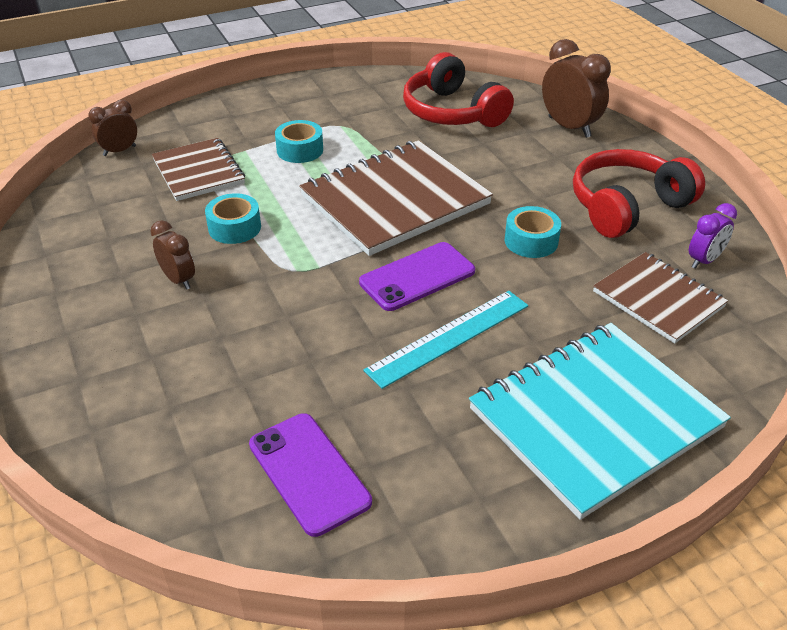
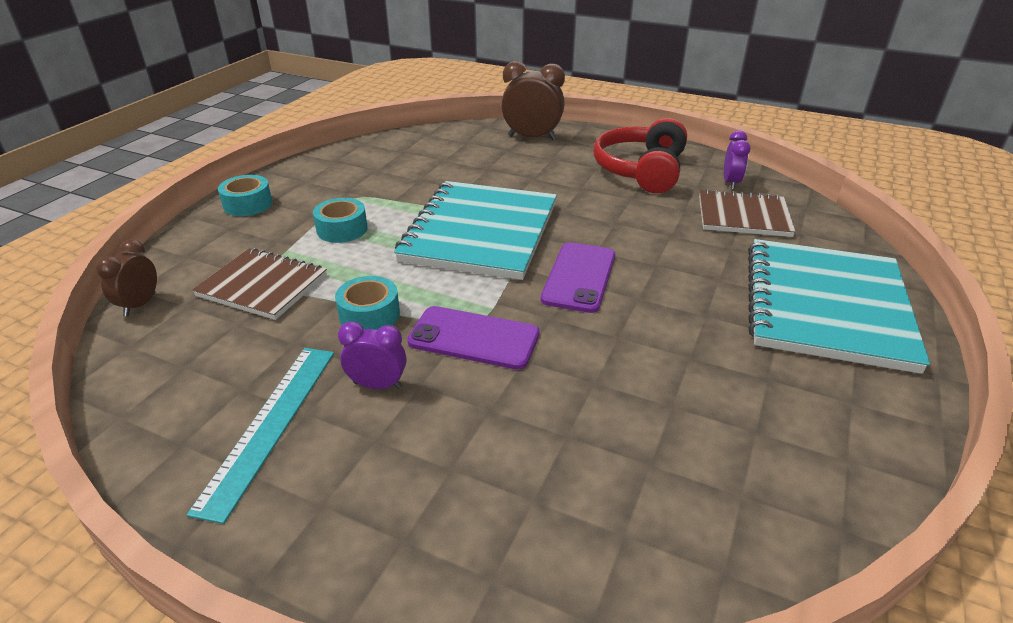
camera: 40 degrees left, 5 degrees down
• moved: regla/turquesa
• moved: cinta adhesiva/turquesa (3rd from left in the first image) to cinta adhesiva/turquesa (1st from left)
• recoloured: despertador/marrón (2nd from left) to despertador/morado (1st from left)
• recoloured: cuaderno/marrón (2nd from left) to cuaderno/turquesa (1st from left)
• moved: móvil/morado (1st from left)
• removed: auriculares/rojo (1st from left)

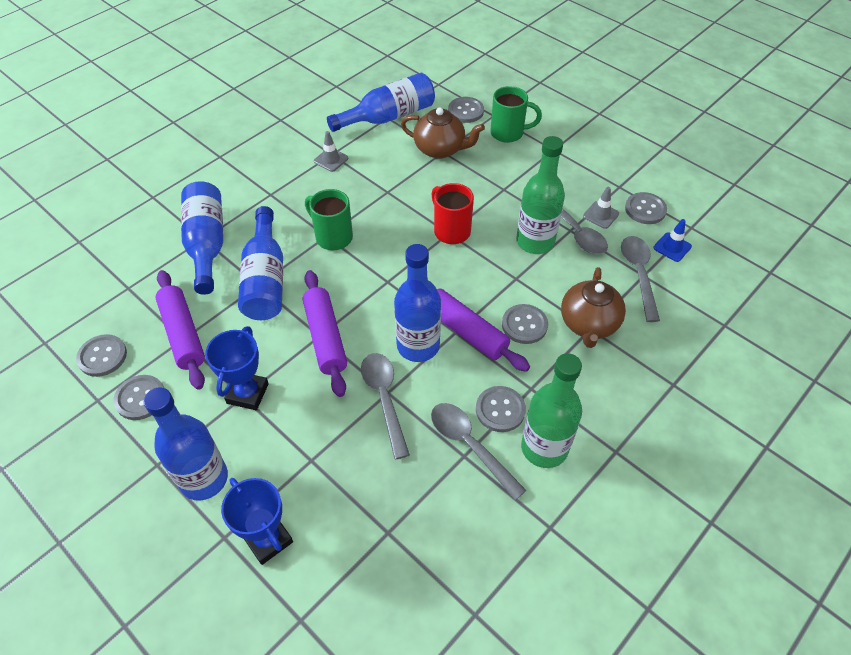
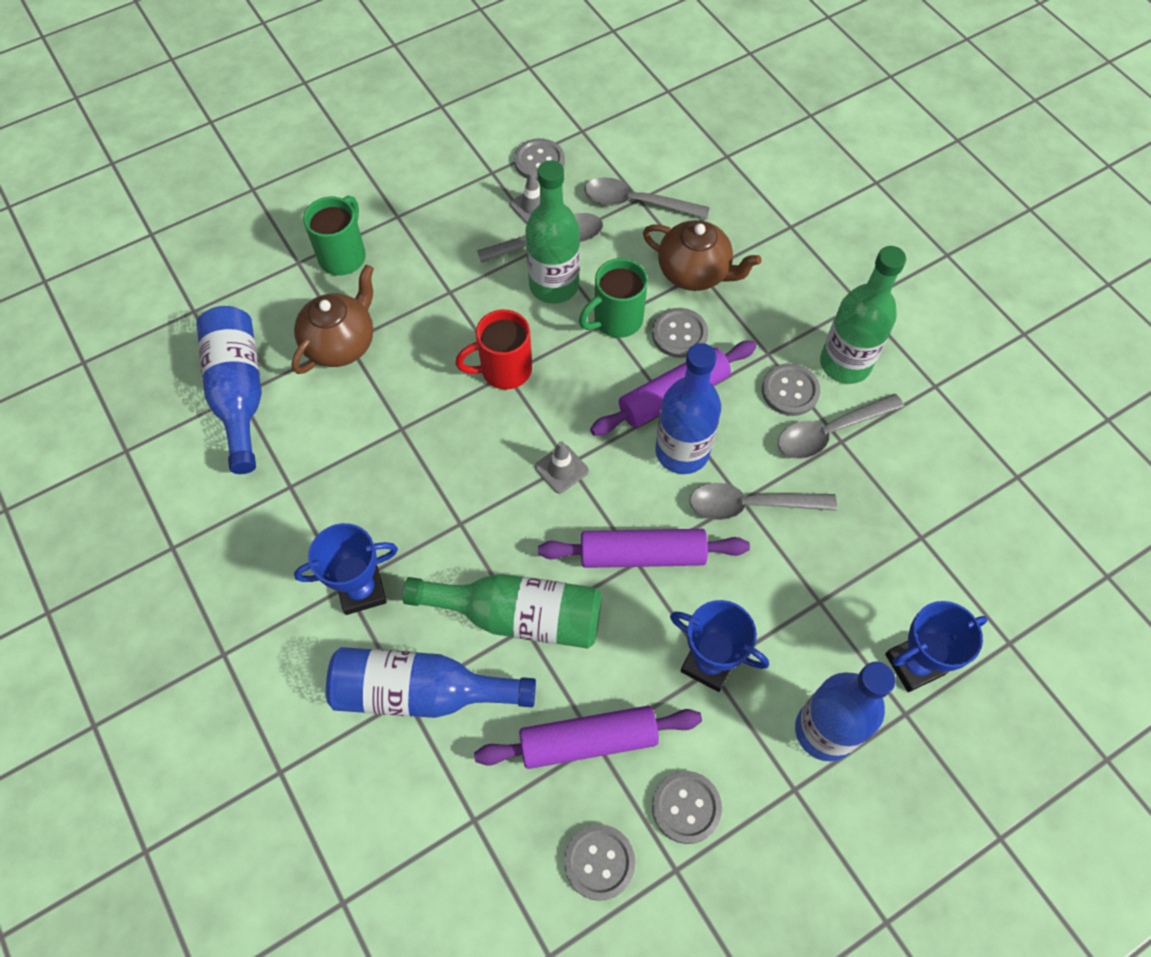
camera: 75 degrees left, 10 degrees up
• added: trofeo/azul (1st from left)
• recoloured: botella/azul (3rd from left) to botella/verde (1st from left)
• moved: cono de tráfico/gris (1st from left in the first image) to cono de tráfico/gris (2nd from left)
• moved: taza/verde (1st from left in the first image) to taza/verde (2nd from left)
• removed: botón/gris (3rd from left)
• removed: cono de tráfico/azul

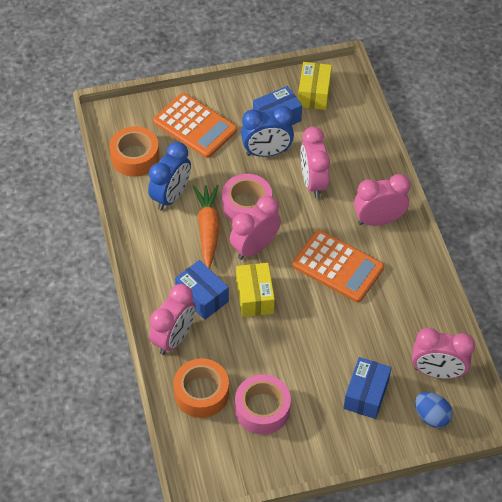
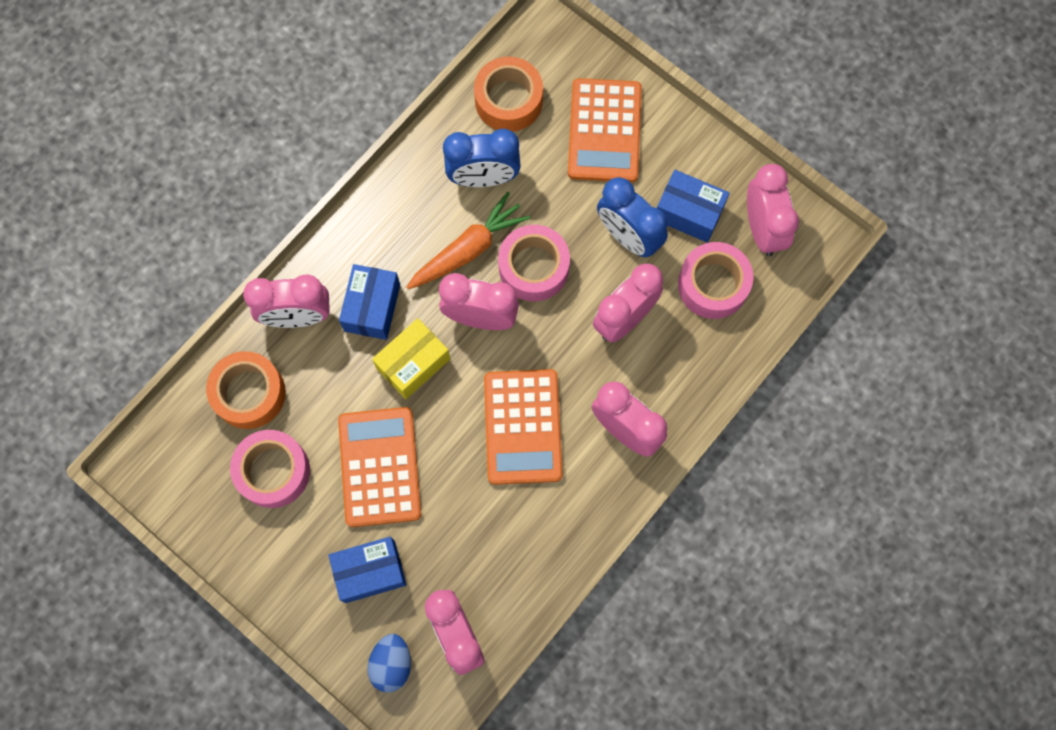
camera: 55 degrees right, 20 degrees up
• added: calculadora/naranja (1st from left)
• added: cinta adhesiva/rosa (3rd from left)
• replaced: caja/amarillo (2nd from left) to despertador/rosa (6th from left)

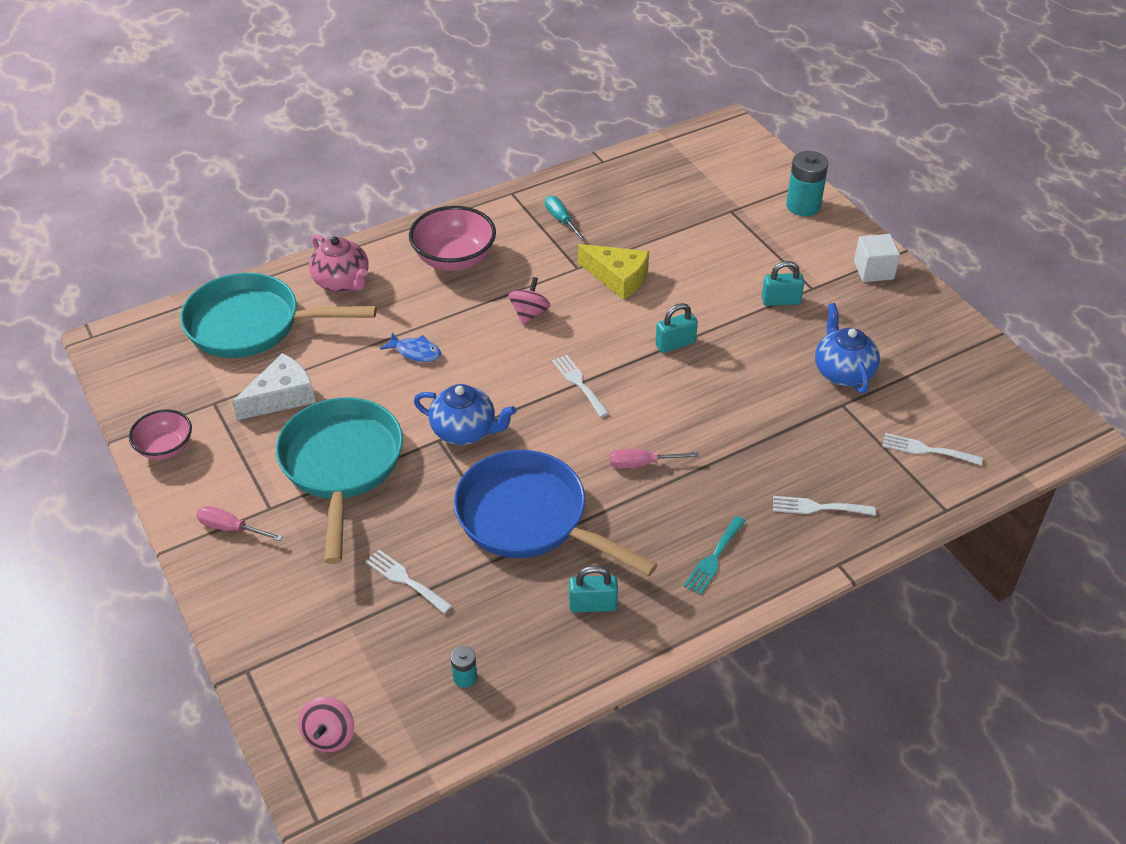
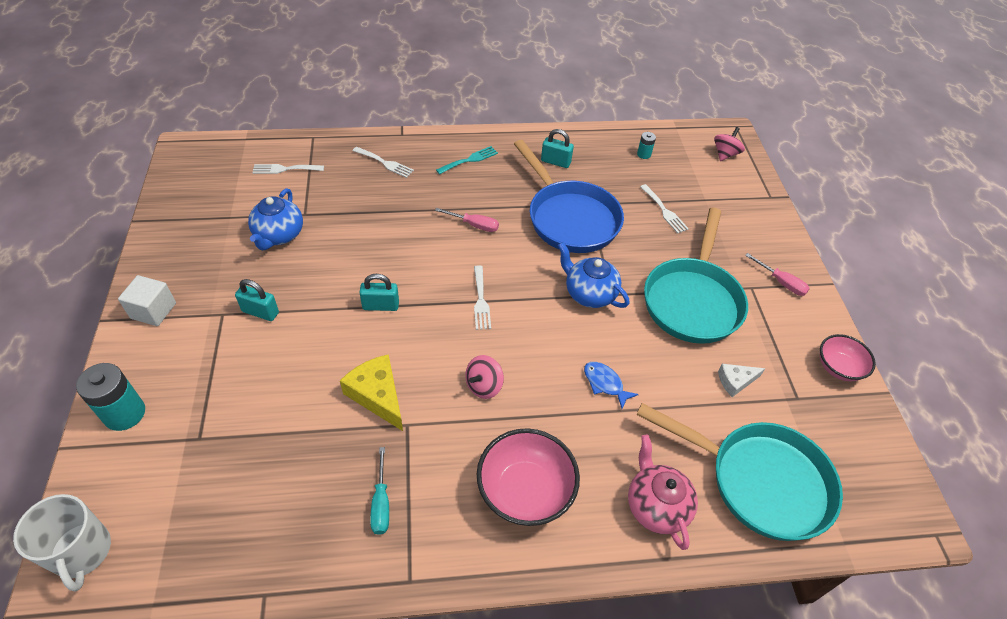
camera: 160 degrees left, 5 degrees up
• added: taza/blanco
• turned: tenedor/blanco (4th from left in the first image) 135 degrees clockwise
• resized: queso/blanco x0.60

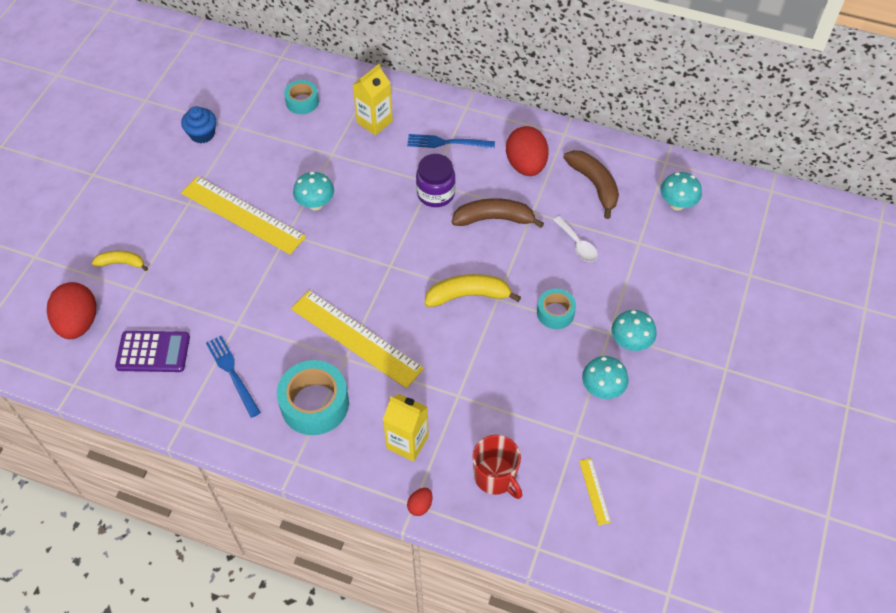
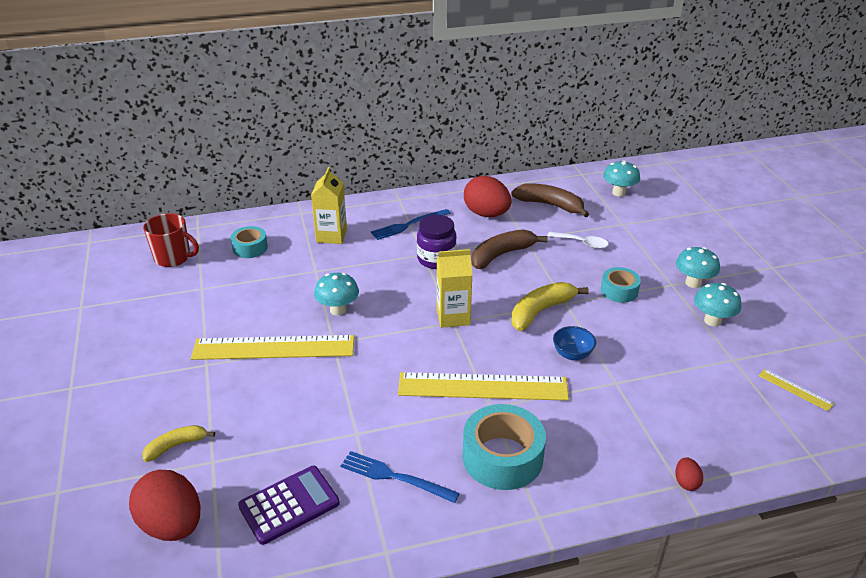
camera: 35 degrees left, 20 degrees down
• moved: taza/rojo
• moved: cartón de leche/amarillo (2nd from left)
• added: cuenco/azul
• removed: magdalena/azul

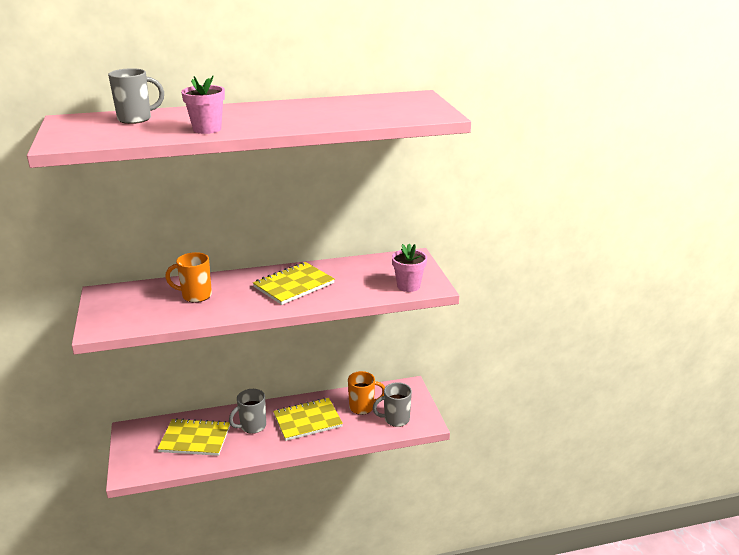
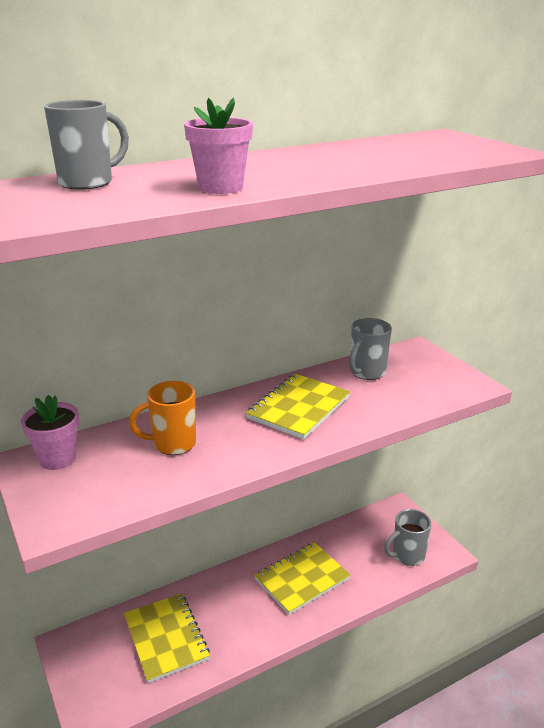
camera: 15 degrees left, 0 degrees up
• moved: maceta/rosa (2nd from left in the first image) to maceta/rosa (1st from left)
• turned: cuaderno/amarillo (1st from left) 75 degrees clockwise
• moved: taza/gris (2nd from left)
• removed: taza/naranja (2nd from left)

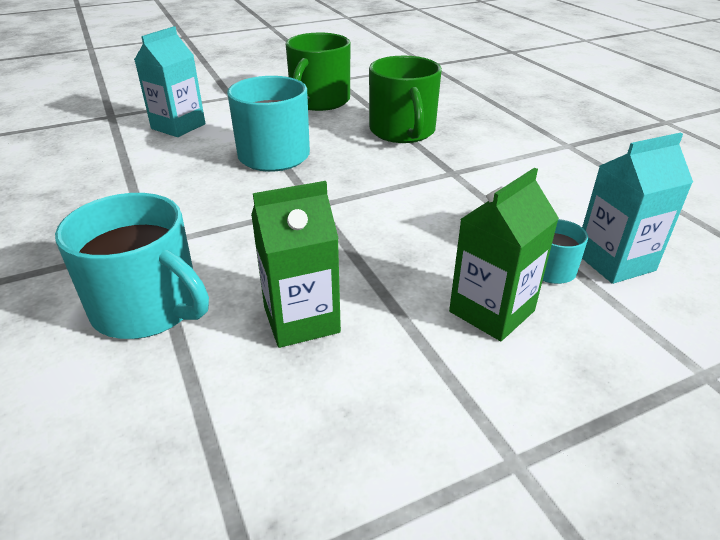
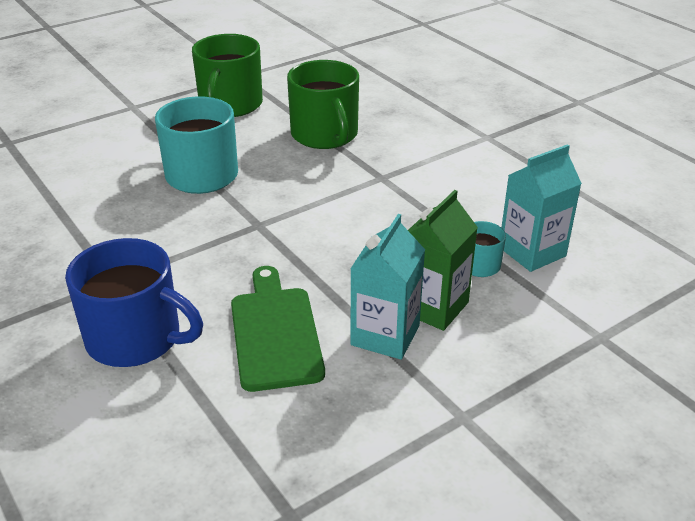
camera: 10 degrees left, 0 degrees up
• recoloured: taza/turquesa (1st from left) to taza/azul
• replaced: cartón de leche/verde (1st from left) to tabla de cortar/verde
• moved: cartón de leche/turquesa (1st from left)

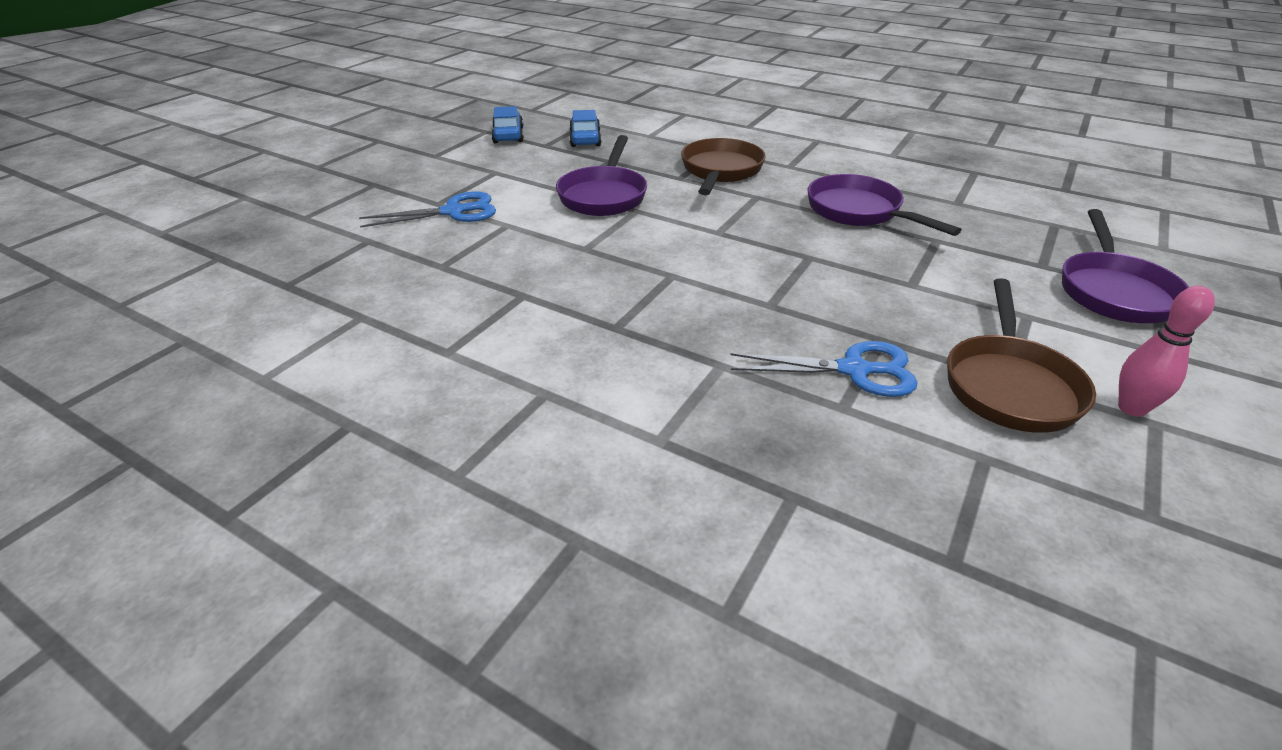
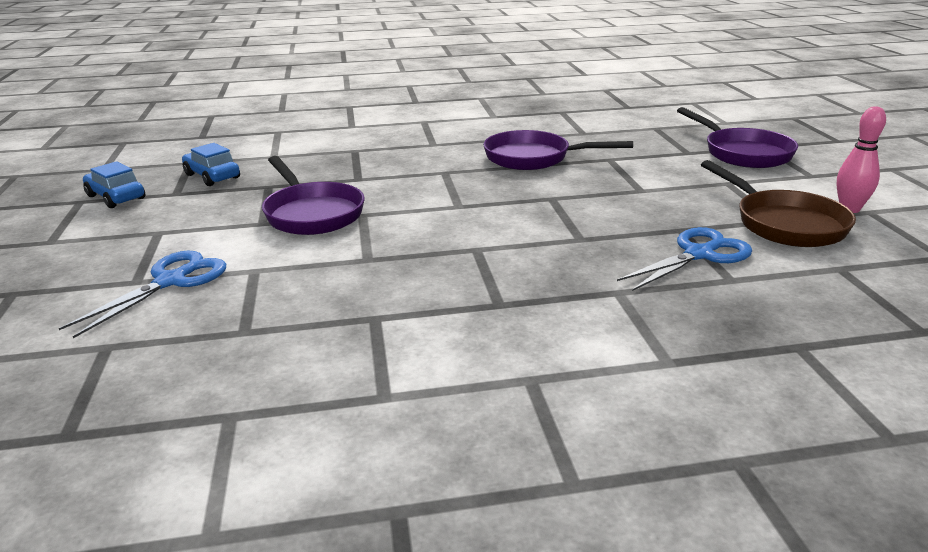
camera: 40 degrees left, 10 degrees down
• removed: sartén/marrón (1st from left)

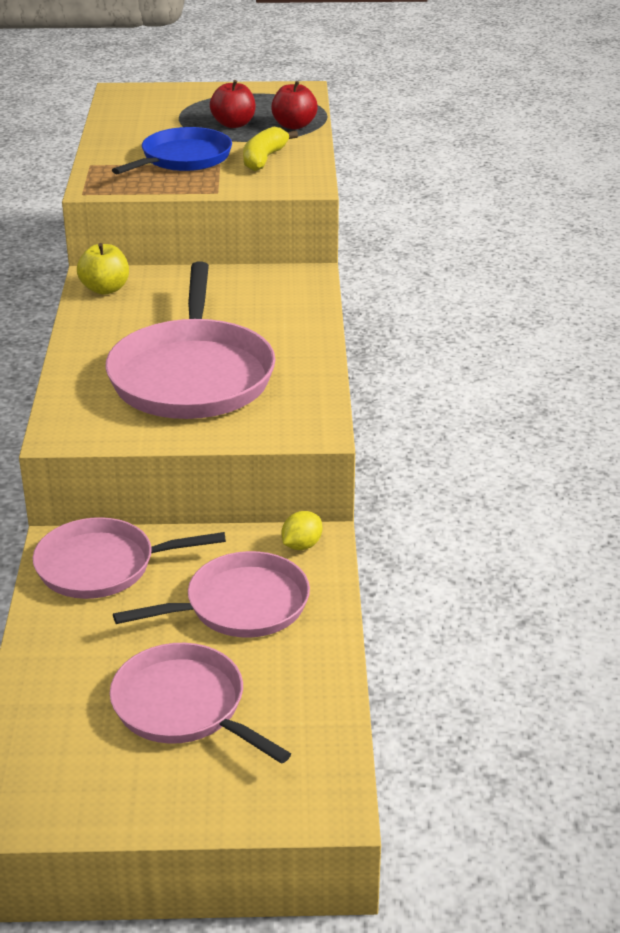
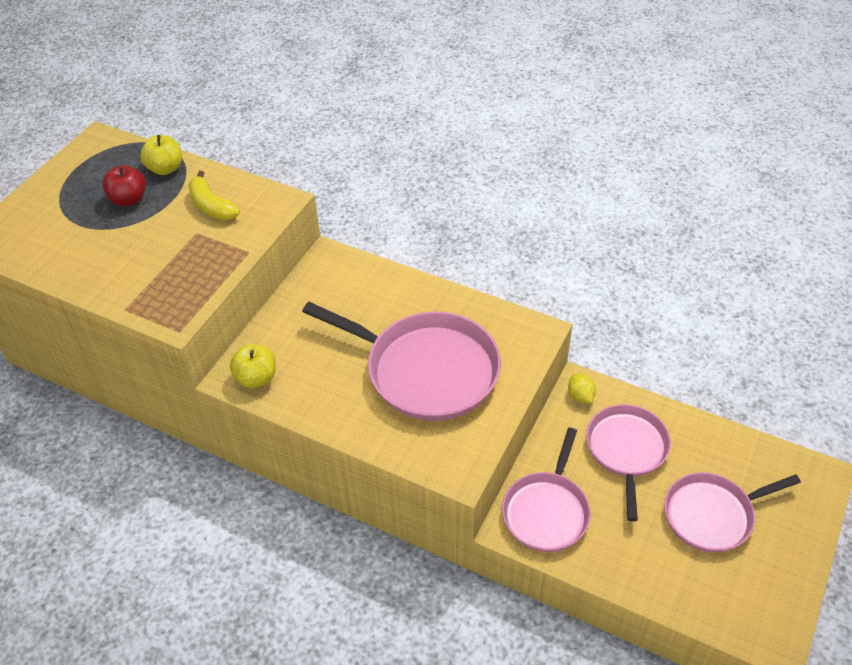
camera: 60 degrees left, 15 degrees up
• recoloured: manzana/rojo (2nd from left) to manzana/amarillo (1st from left)
• removed: sartén/azul

